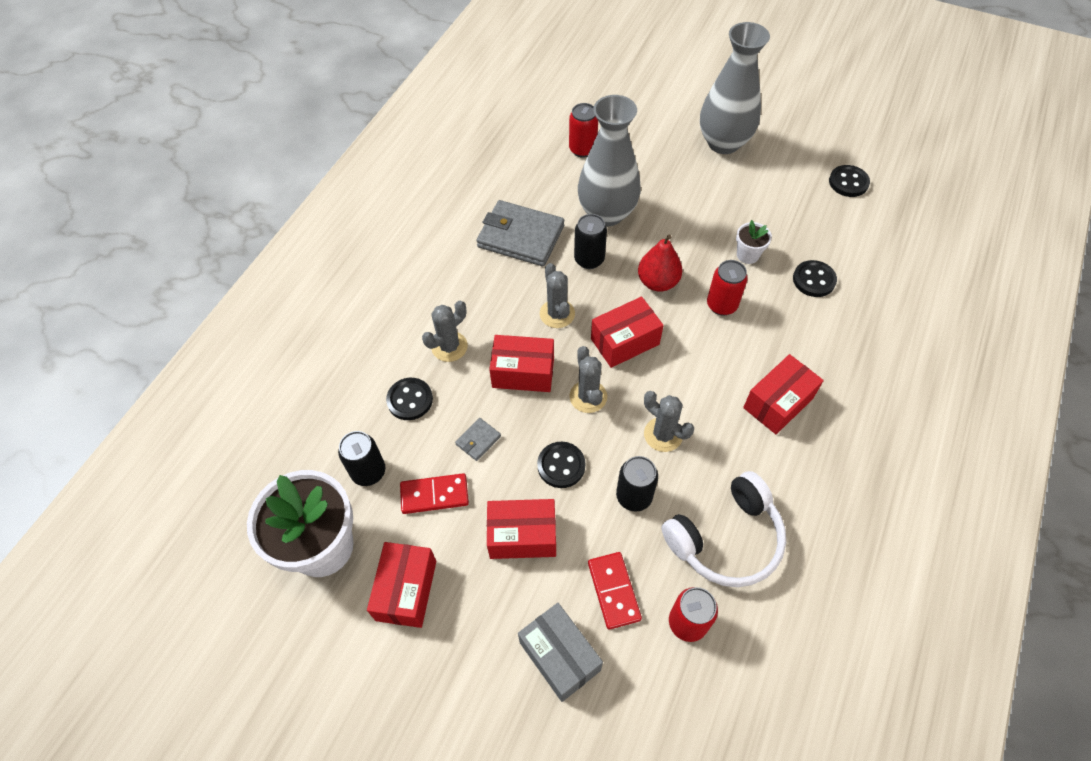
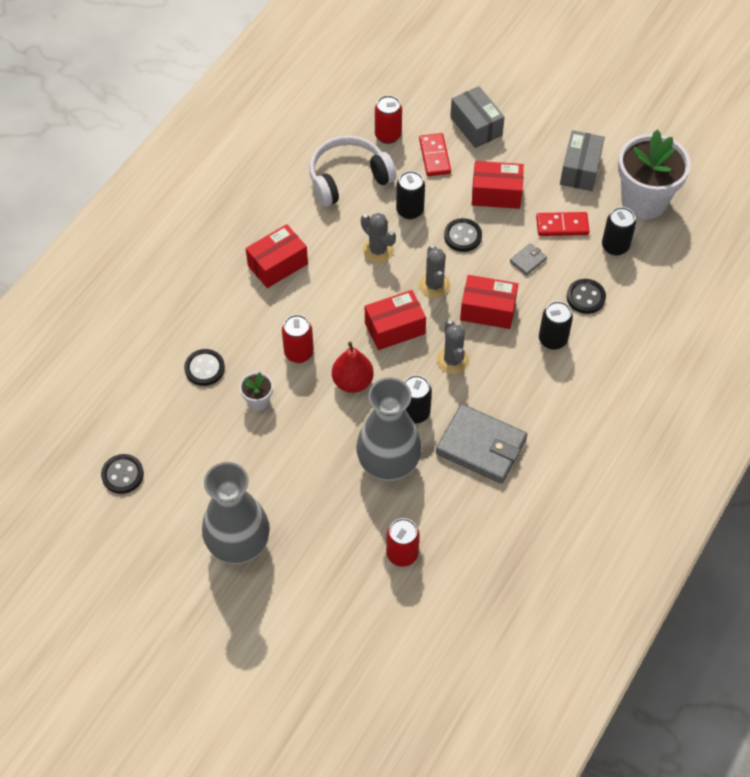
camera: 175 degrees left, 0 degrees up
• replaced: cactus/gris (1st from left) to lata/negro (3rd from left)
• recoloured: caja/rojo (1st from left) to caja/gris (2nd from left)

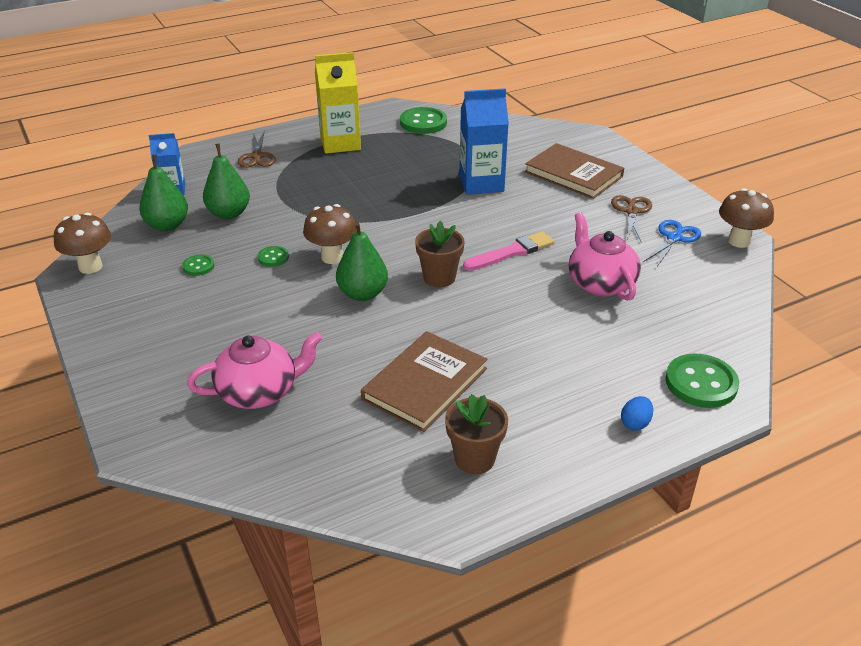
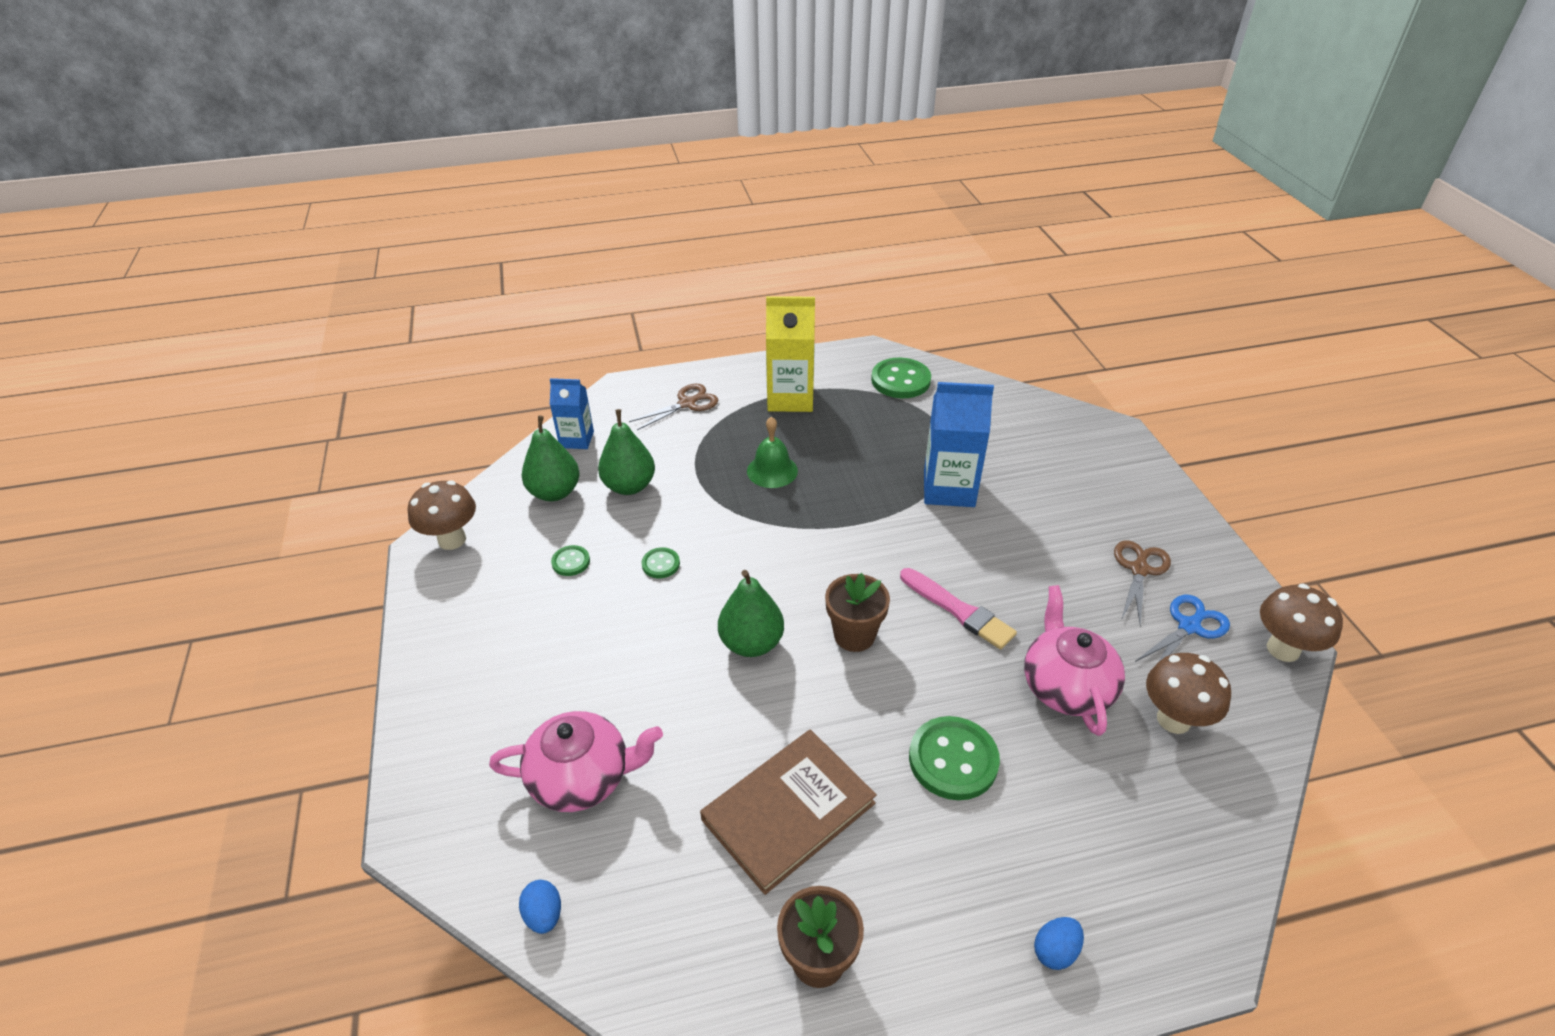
camera: 15 degrees right, 5 degrees up
• added: huevo/azul (1st from left)
• turned: tijeras/marrón (1st from left) 135 degrees counterclockwise
• added: campana/verde
• turned: pincel/rosa 60 degrees clockwise
• moved: botón/verde (4th from left)
• moved: seta/marrón (2nd from left)
• removed: libro/marrón (2nd from left)

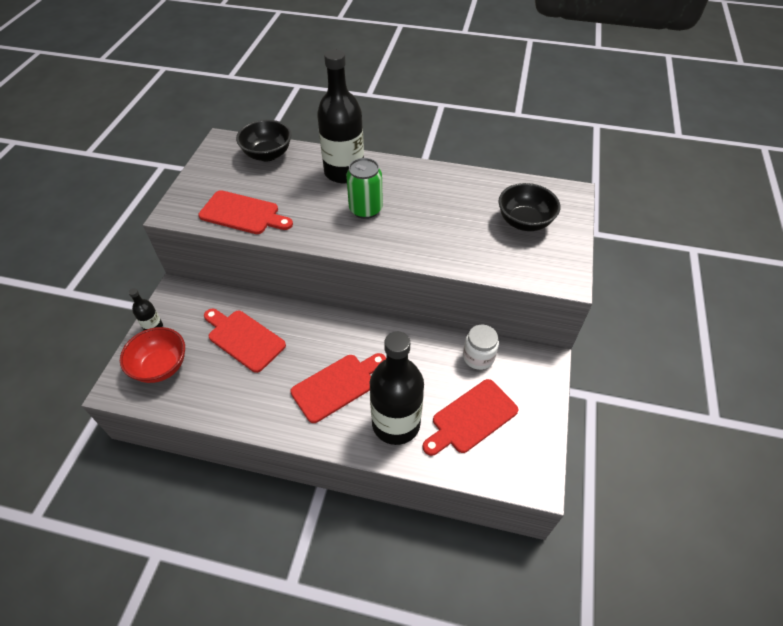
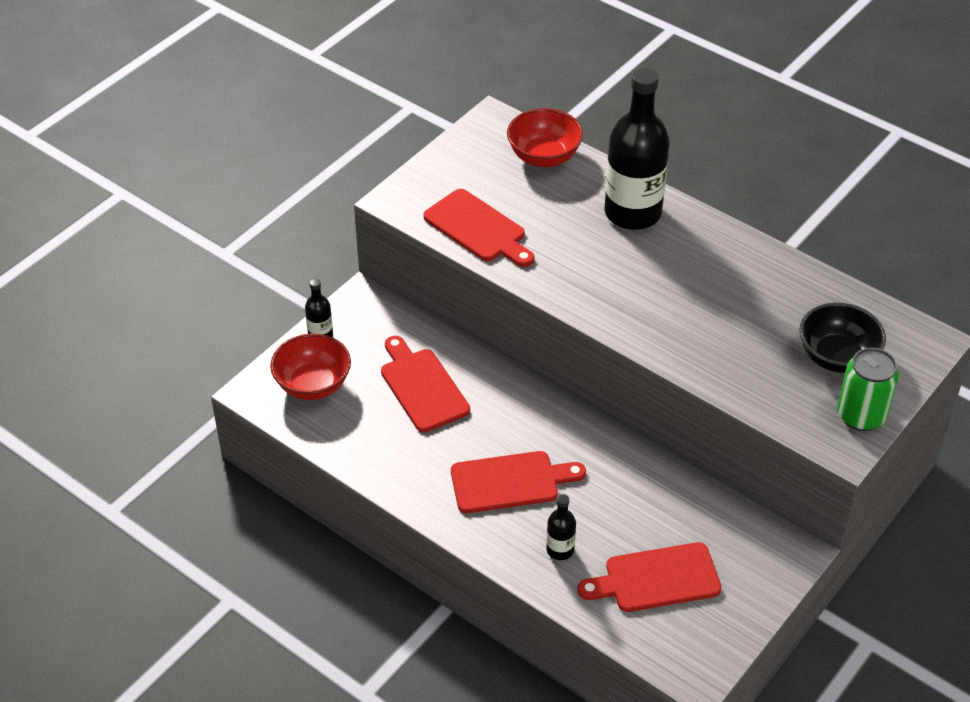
camera: 25 degrees right, 5 degrees down
• recoloured: cuenco/negro (1st from left) to cuenco/rojo (2nd from left)
• resized: botella/negro (3rd from left in the first image) x0.44
• moved: lata/verde
• removed: tarro/blanco

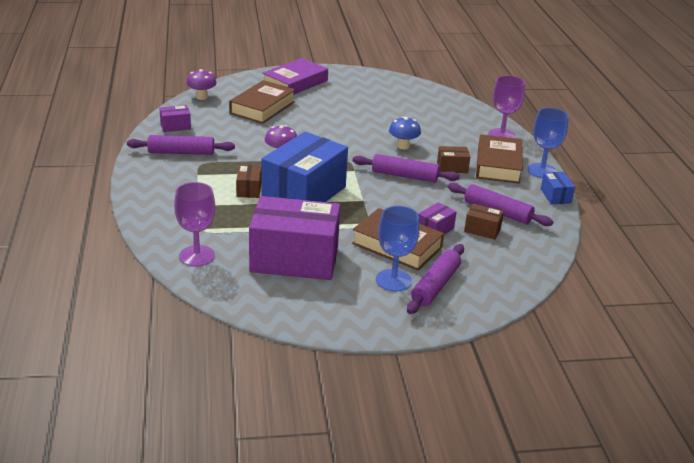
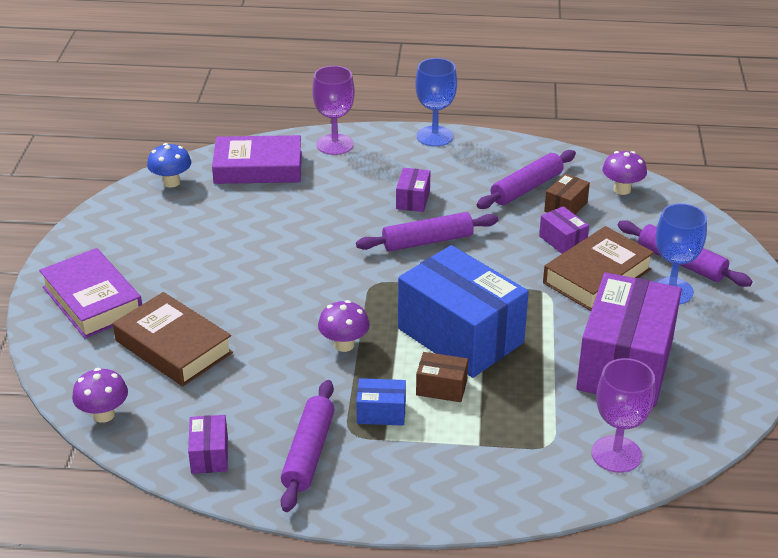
camera: 75 degrees left, 5 degrees up
• moved: seta/azul
• added: libro/morado (2nd from left)
• turned: rodillo/morado (2nd from left) 45 degrees clockwise
• moved: caja/azul (2nd from left in the first image) to caja/azul (1st from left)
• recoloured: caja/marrón (2nd from left) to caja/morado (2nd from left)
• added: seta/morado (3rd from left)
• removed: libro/marrón (3rd from left)

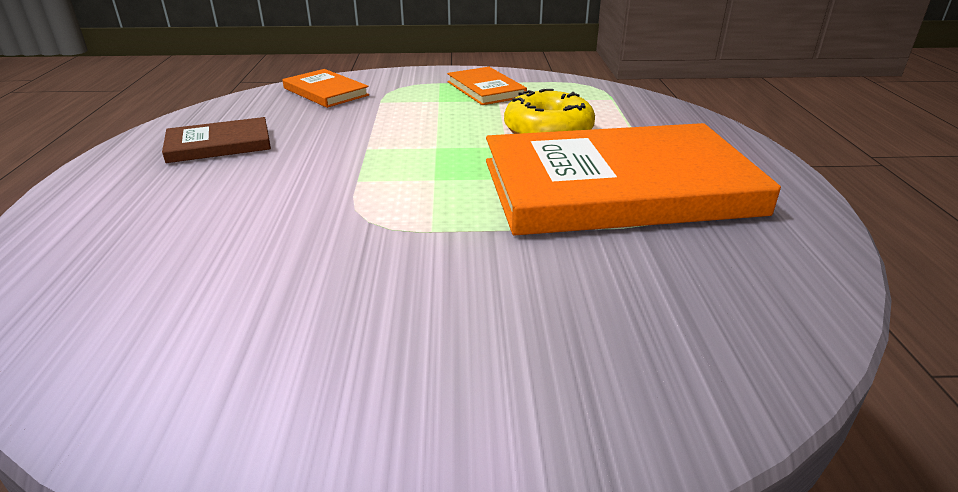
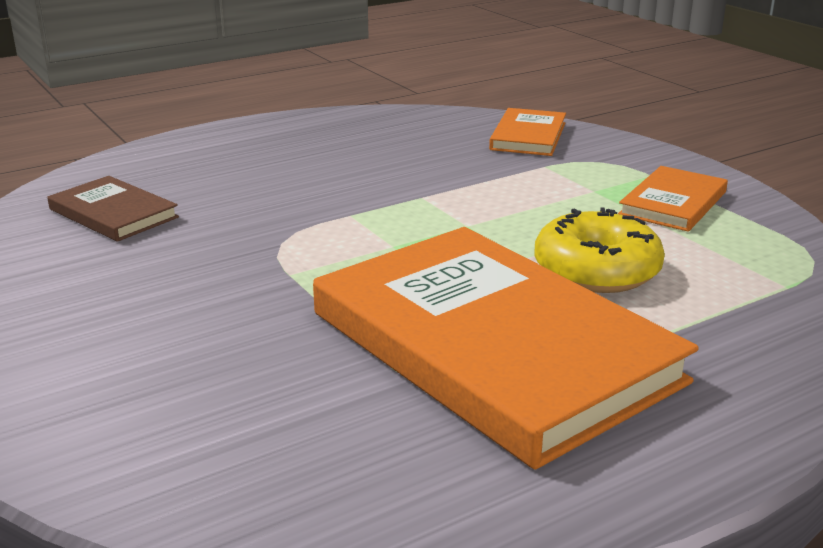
camera: 60 degrees right, 5 degrees down
• moved: libro/marrón

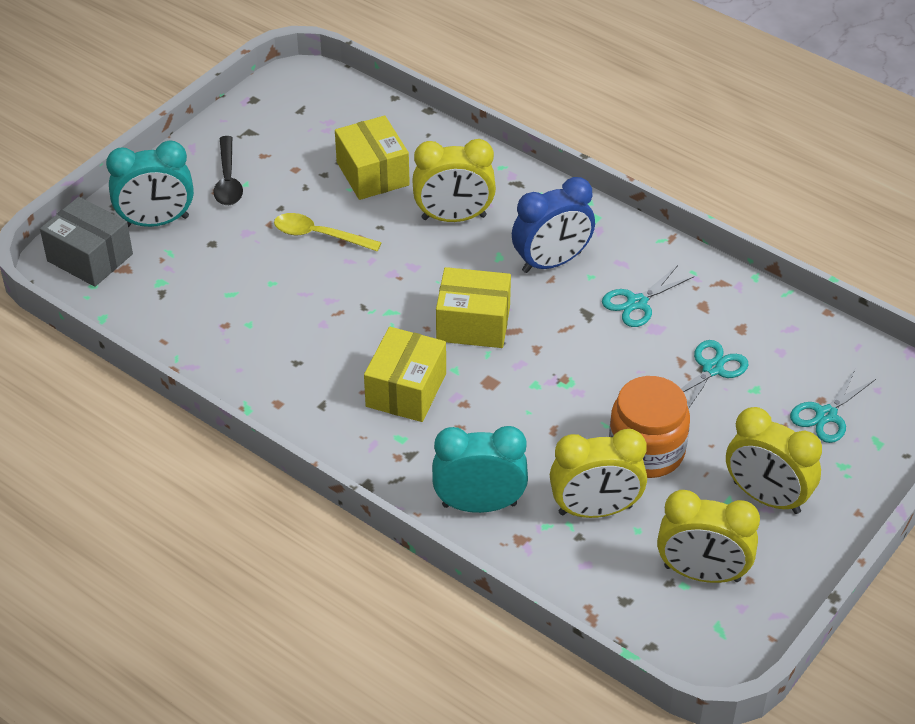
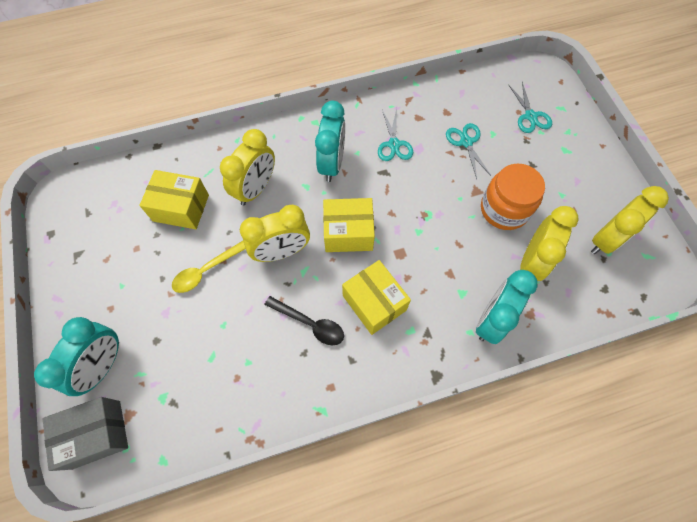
camera: 55 degrees left, 20 degrees up
• moved: despertador/amarillo (4th from left in the first image) to despertador/amarillo (2nd from left)
• moved: cuchara/negro
• recoloured: despertador/azul to despertador/turquesa (2nd from left)
• turned: caja/amarillo (3rd from left in the first image) 45 degrees clockwise

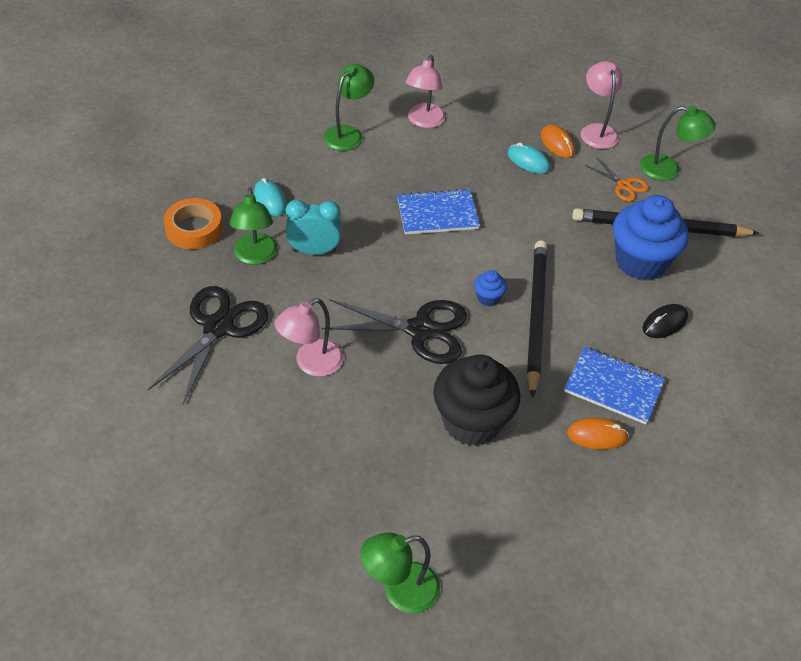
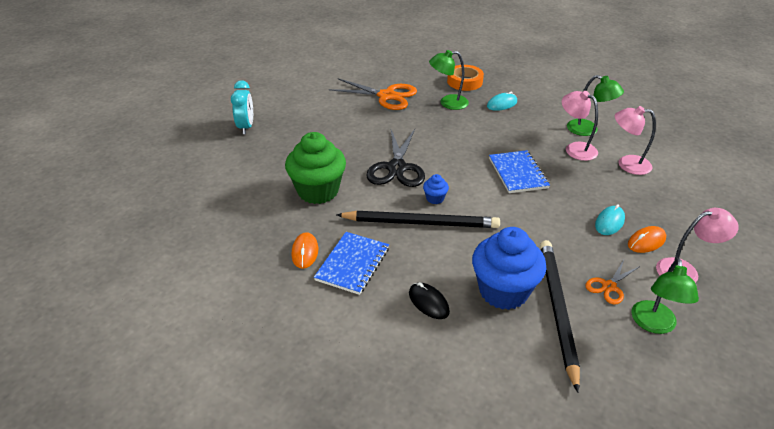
camera: 90 degrees right, 10 degrees down
• moved: despertador/turquesa
• recoloured: magdalena/negro to magdalena/verde
• recoloured: tijeras/negro (1st from left) to tijeras/naranja (1st from left)
• moved: lámpara/rosa (1st from left)
• removed: lámpara/verde (3rd from left)

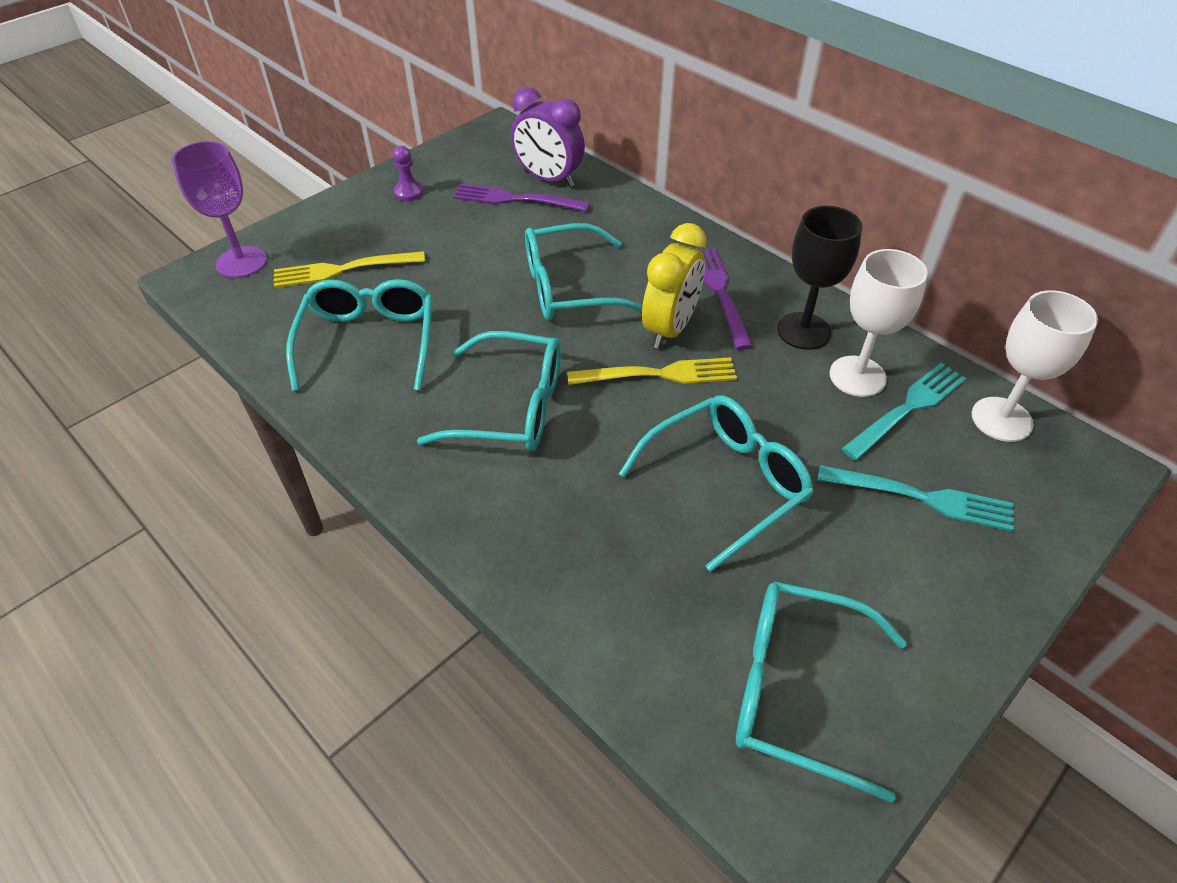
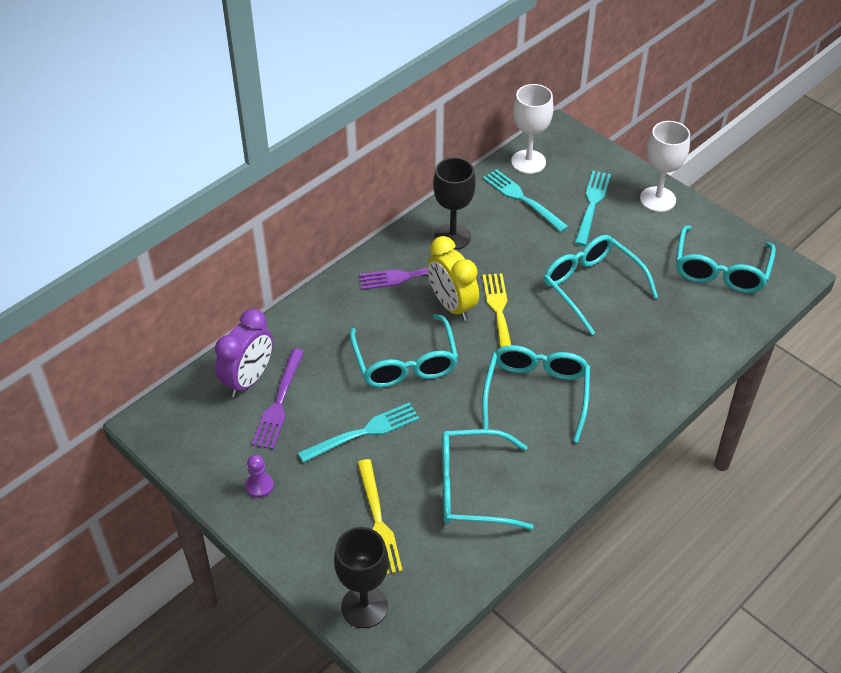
camera: 90 degrees left, 0 degrees up
• added: tenedor/turquesa (1st from left)
• recoloured: copa/morado to copa/negro (1st from left)
• turned: despertador/amarillo 150 degrees counterclockwise
• moved: copa/blanco (1st from left in the first image) to copa/blanco (2nd from left)

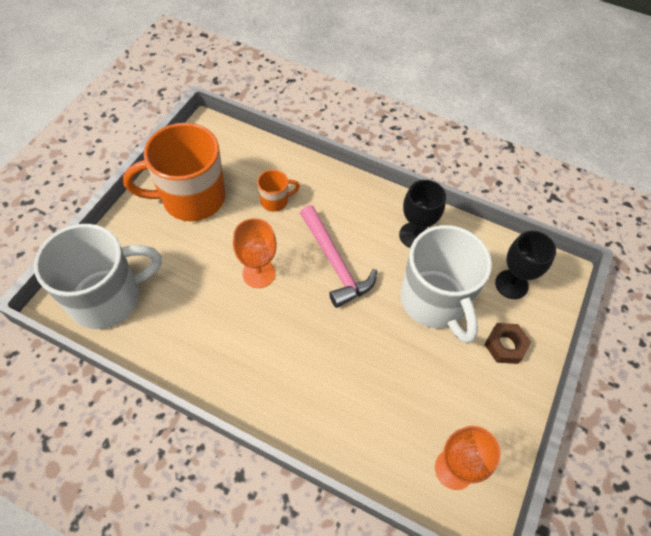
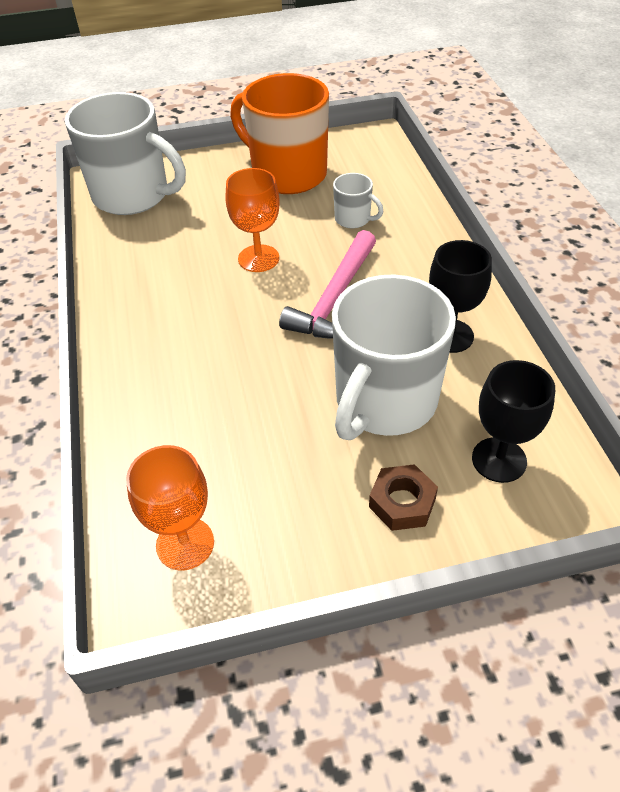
camera: 55 degrees right, 10 degrees down
• recoloured: taza/naranja (2nd from left) to taza/blanco (2nd from left)

